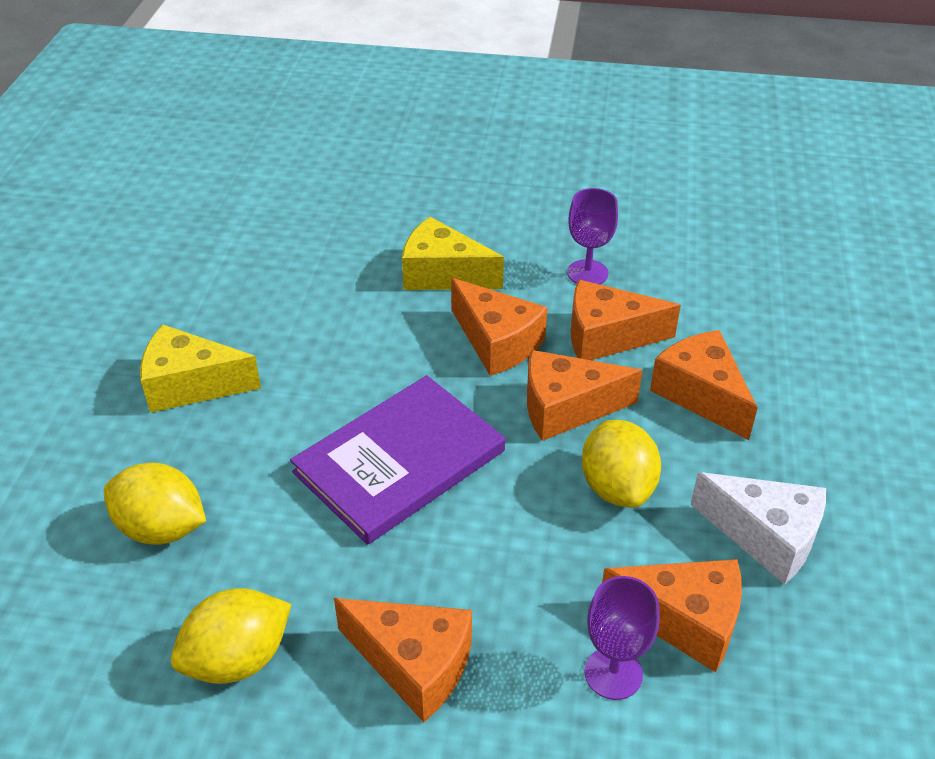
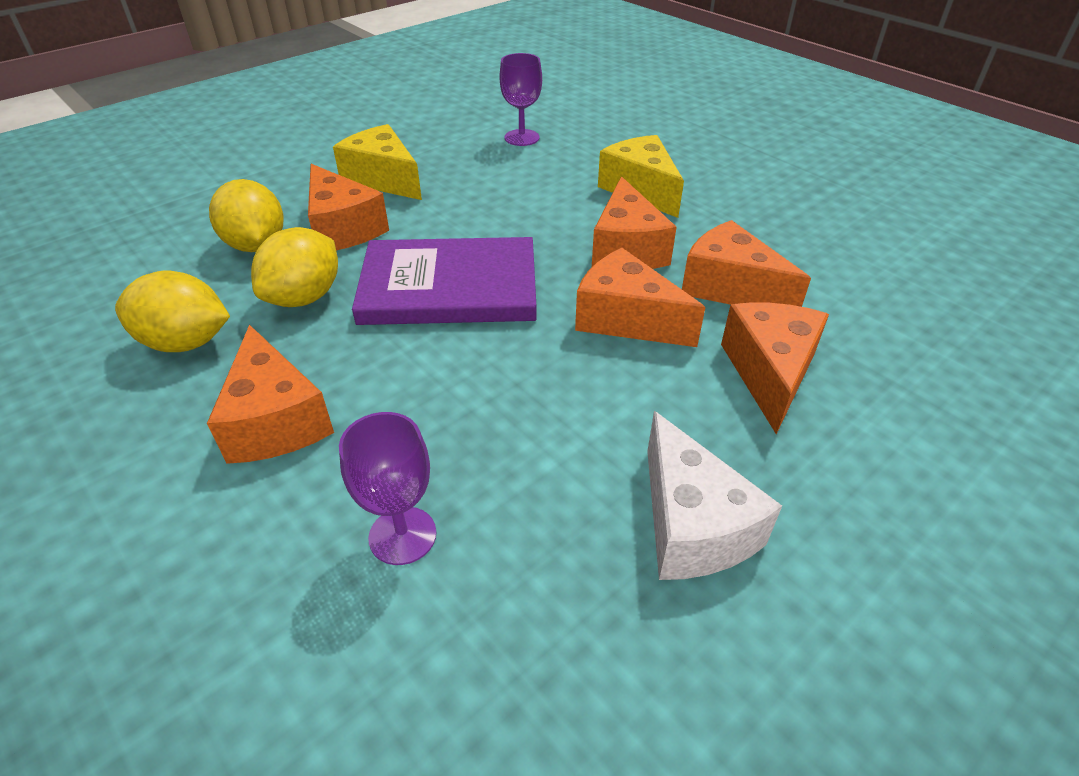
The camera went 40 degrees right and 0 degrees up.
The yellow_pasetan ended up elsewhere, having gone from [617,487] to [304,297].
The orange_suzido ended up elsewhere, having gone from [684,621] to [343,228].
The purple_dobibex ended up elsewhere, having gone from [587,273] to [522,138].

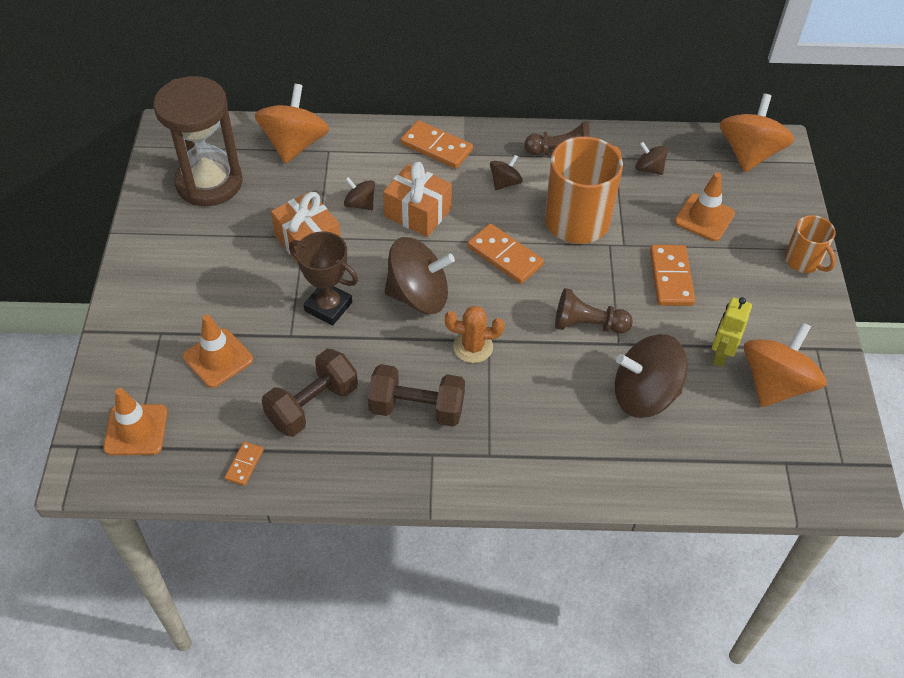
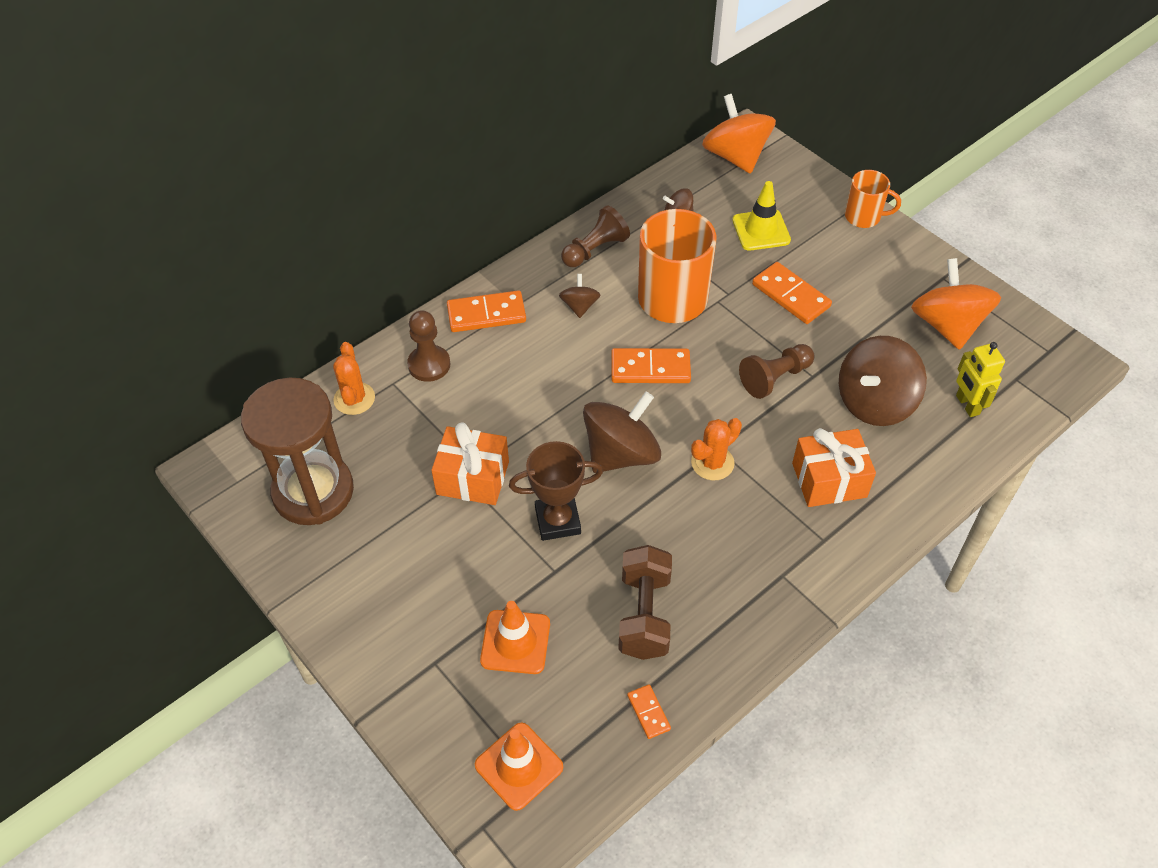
The camera went 40 degrees left and 0 degrees up.
Where the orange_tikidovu stood at [295,144], the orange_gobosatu came to stand at [354,399].
The second view gained the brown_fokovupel at [429,365].
What was the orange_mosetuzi at [704,218] turned into the yellow_mosetuzi at [761,230].
The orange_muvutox ended up elsewhere, having gone from [417,213] to [829,480].
The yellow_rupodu ended up elsewhere, having gone from [720,354] to [967,405].
The second view lost the brown_tikidovu at [360,204].
The second view lost the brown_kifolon at [417,408].

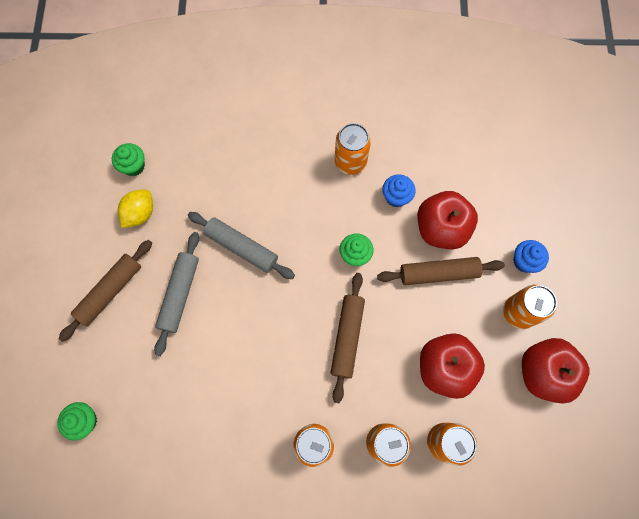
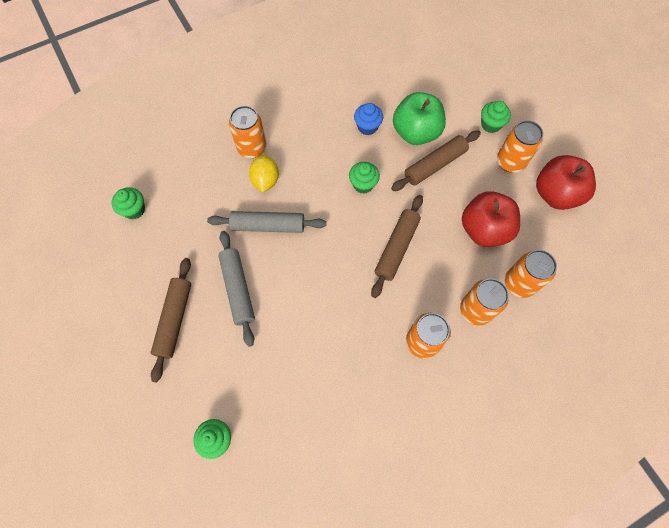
The camera went 30 degrees left and 5 degrees down.
The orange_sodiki ended up elsewhere, having gone from [350,162] to [252,148].
The yellow_pasetan ended up elsewhere, having gone from [140,213] to [265,180].
The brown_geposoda at [347,337] ended up facing another way, 45 degrees clockwise from before.
What was the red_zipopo at [441,228] turned into the green_zipopo at [416,132].
What was the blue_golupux at [524,261] turned into the green_golupux at [490,125].

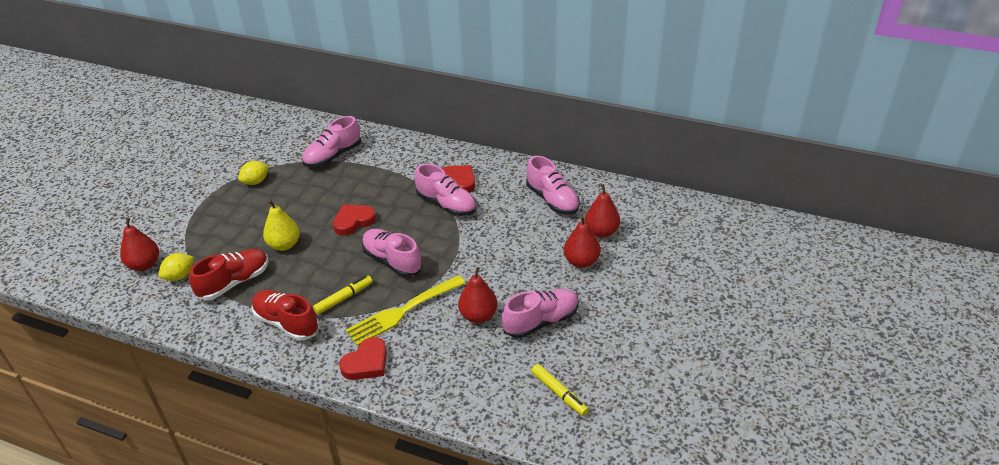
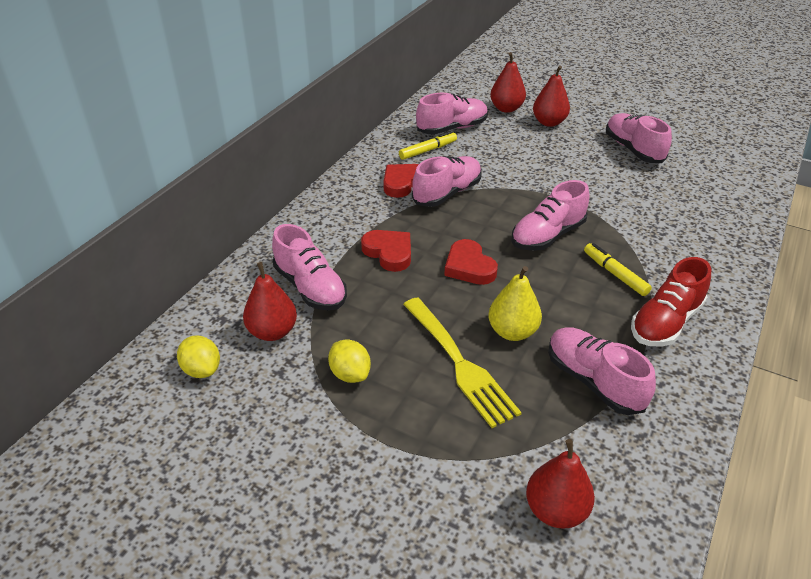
The camera went 85 degrees left and 0 degrees up.
The yellow_pasetan ended up elsewhere, having gone from [180,276] to [202,370].
The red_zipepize ended up elsewhere, having gone from [478,315] to [272,332].
The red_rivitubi ended up elsewhere, having gone from [366,363] to [389,252].
The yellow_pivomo ended up elsewhere, having gone from [559,393] to [428,150].
The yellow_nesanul ended up elsewhere, having gone from [402,311] to [459,363].
What was the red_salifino at [234,282] turned into the pink_salifino at [593,381].

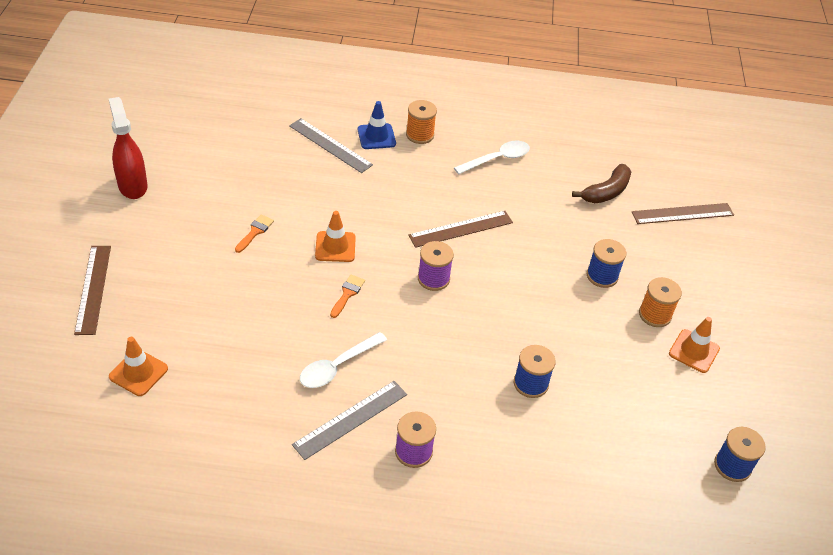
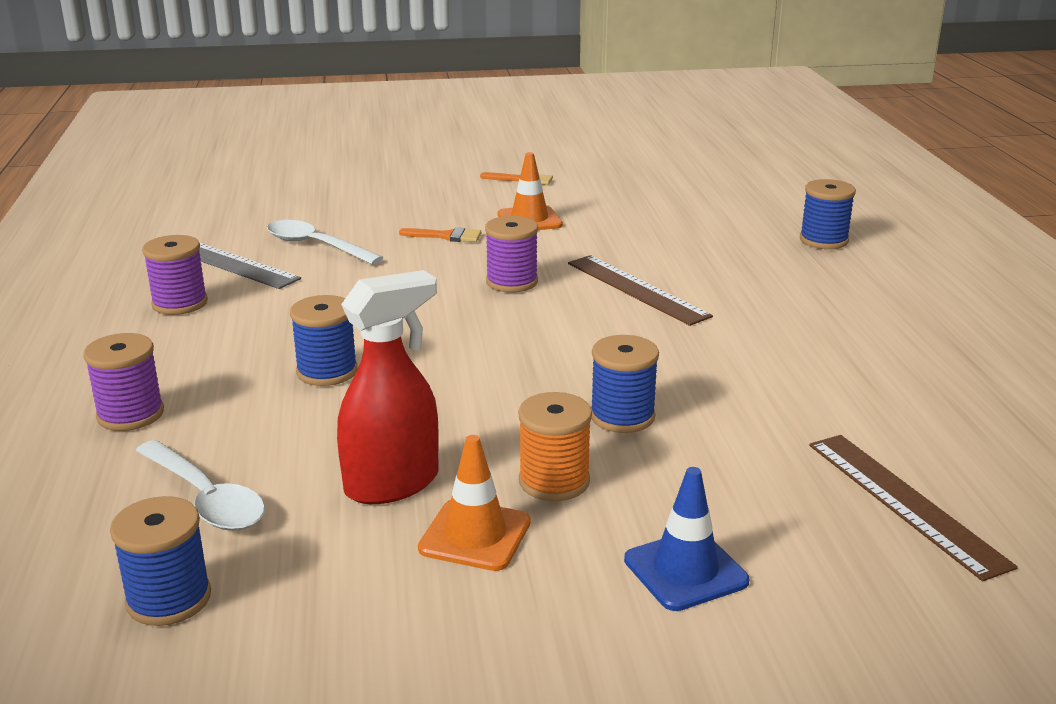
The camera went 80 degrees right and 20 degrees down.
The second view gained the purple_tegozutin at [130,414].
The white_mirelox ended up elsewhere, having gone from [497,159] to [205,498].
The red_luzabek ended up elsewhere, having gone from [132,186] to [392,483].
The blue_mosetuzi ended up elsewhere, having gone from [376,136] to [685,571].
What was the orange_tegozutin at [420,135] turned into the blue_tegozutin at [823,240].
The second view lost the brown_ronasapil at [93,289].
The second view lost the orange_mosetuzi at [138,373].
The second view lost the grey_ronasapil at [330,145].
The second view lost the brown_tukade at [606,192].

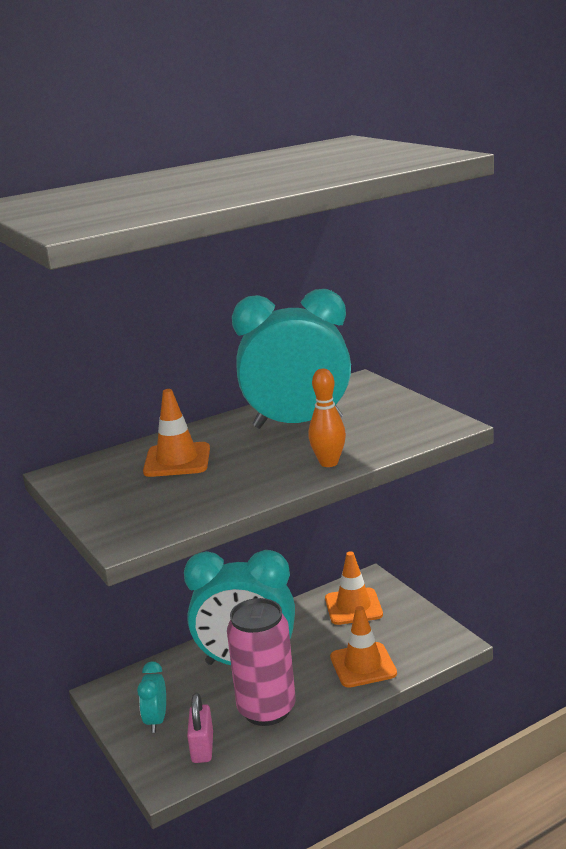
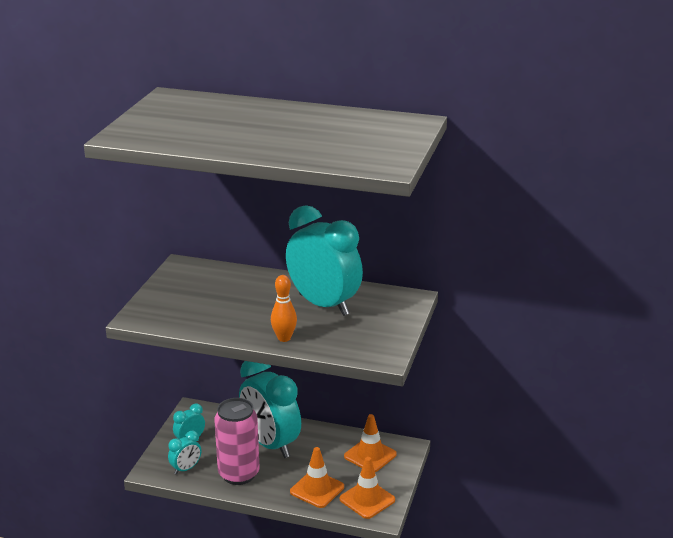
The camera went 45 degrees right and 5 degrees up.
Where the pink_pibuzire stood at [202,748], the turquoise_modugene came to stand at [186,469].
The orange_mosetuzi ended up elsewhere, having gone from [177,460] to [367,499].

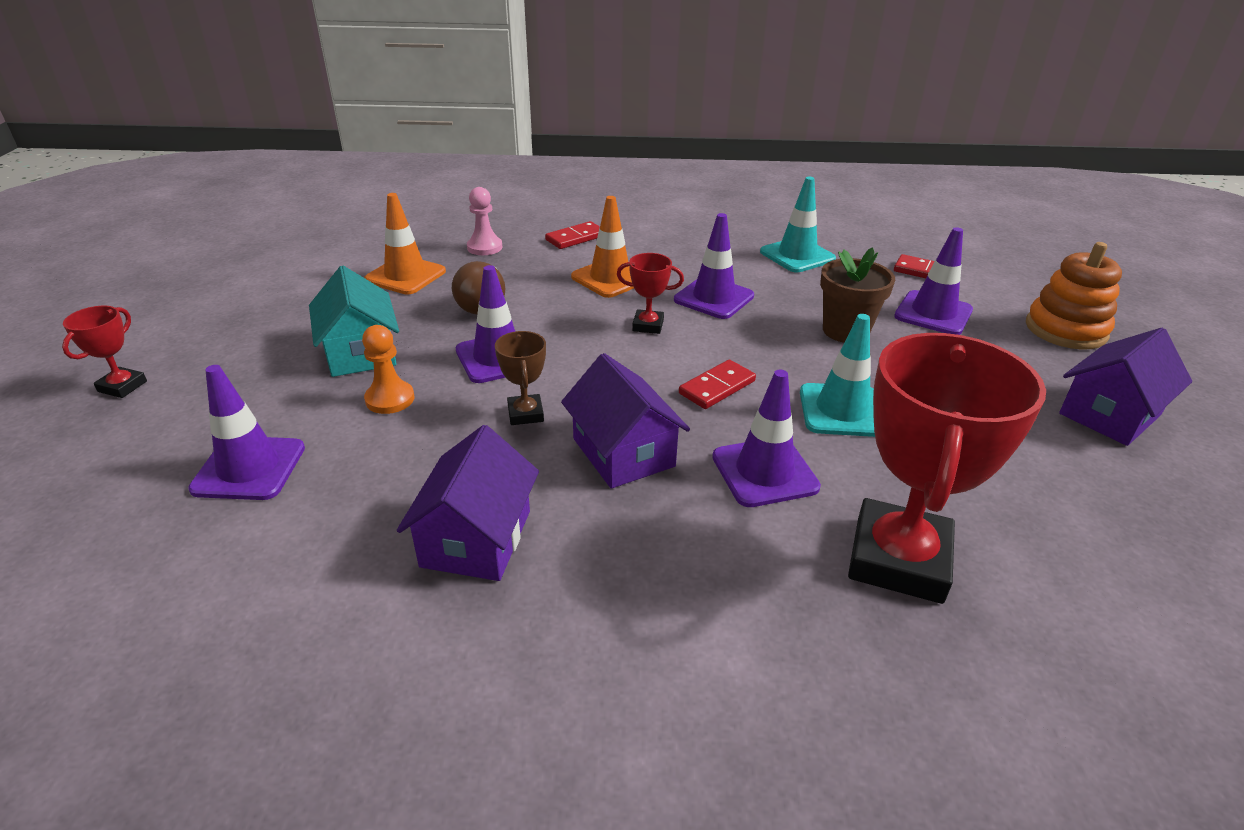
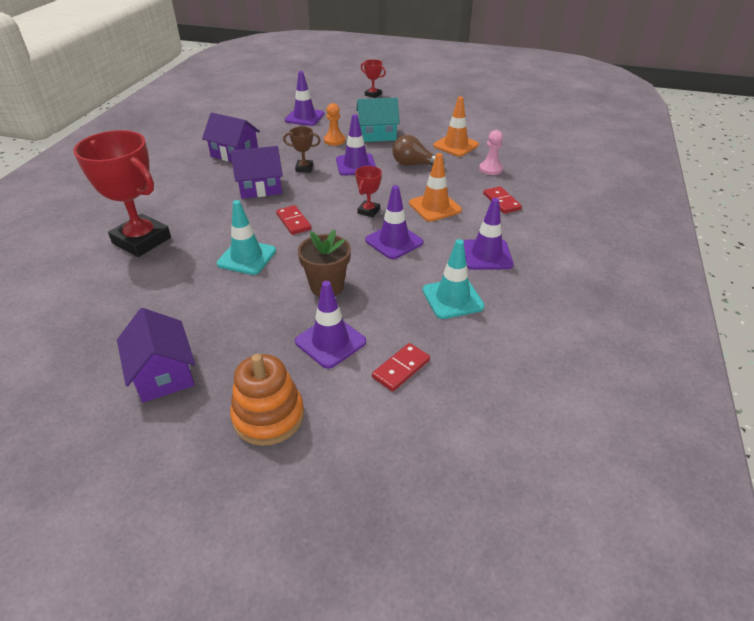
The camera went 105 degrees right and 5 degrees up.
The purple_mosetuzi ended up elsewhere, having gone from [764,472] to [486,255].

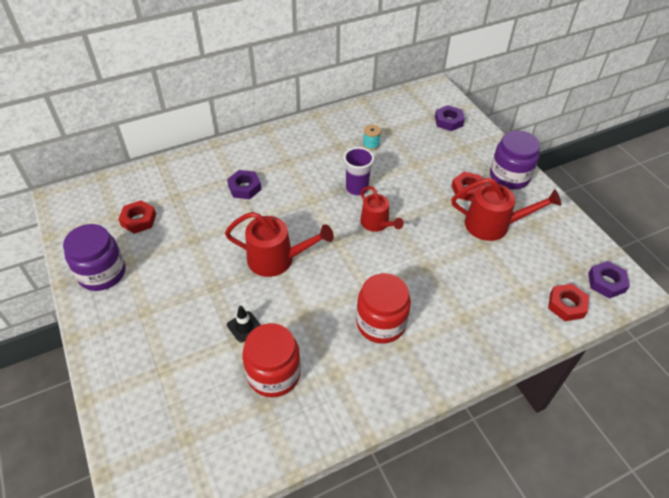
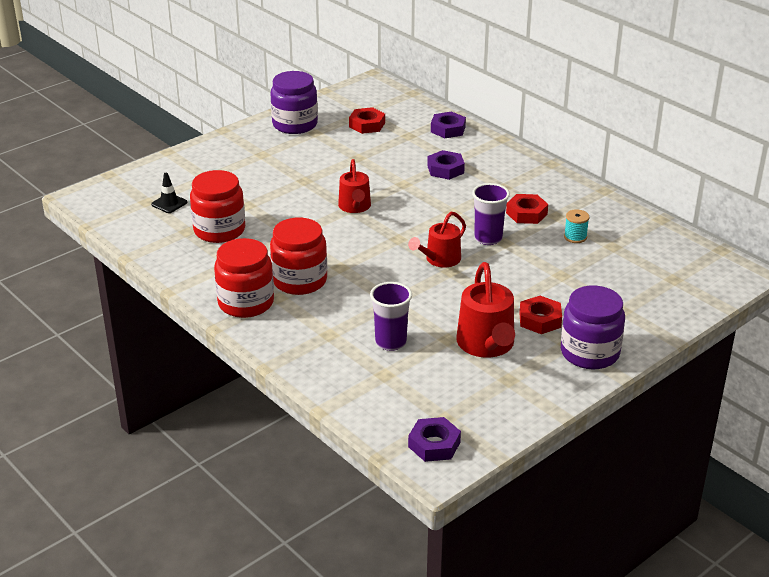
The camera went 75 degrees right and 15 degrees down.
The black_mosetuzi ended up elsewhere, having gone from [244,326] to [169,203].
The second view gained the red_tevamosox at [246,303].
The size of the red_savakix at [276,259] changed by a factor of 0.66.
The second view gained the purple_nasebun at [390,342].
The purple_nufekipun ended up elsewhere, having gone from [448,121] to [448,129].
The red_nufekipun ended up elsewhere, having gone from [566,305] to [526,213].

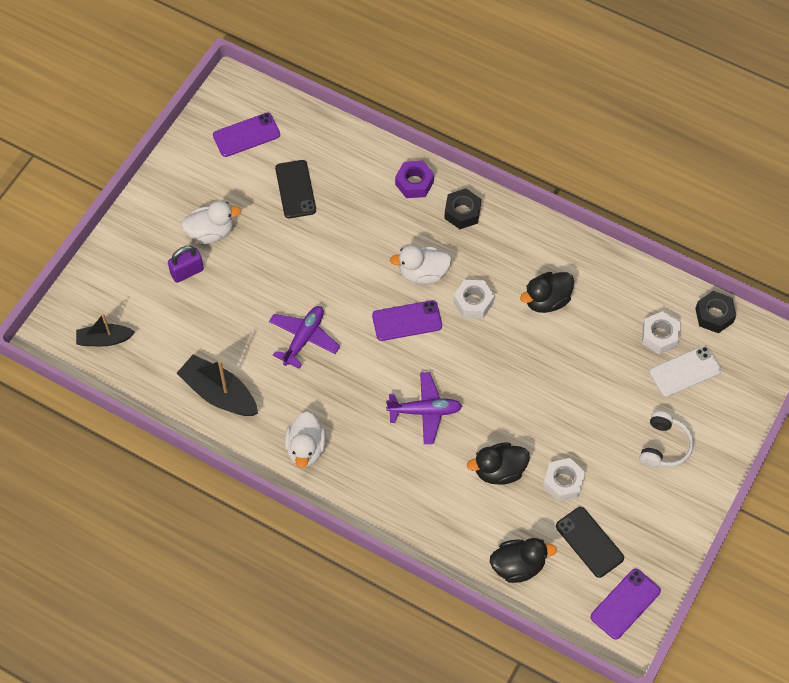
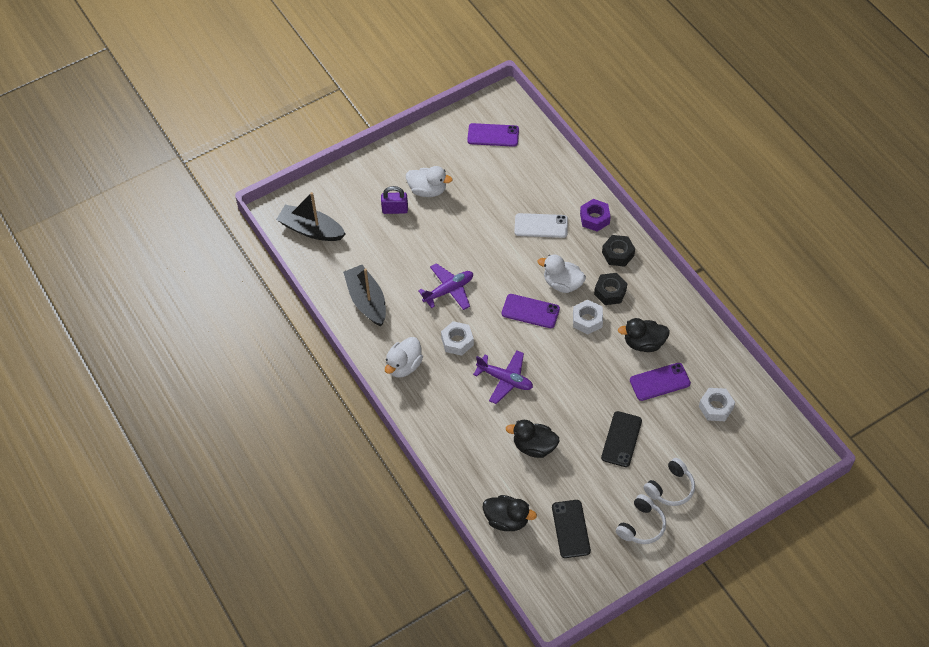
The camera went 30 degrees right and 5 degrees down.
The size of the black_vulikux at [104,339] changed by a factor of 1.57.
The white_nufekipun ended up elsewhere, having gone from [563,482] to [457,341].
The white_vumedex ended up elsewhere, having gone from [685,371] to [541,226].
The black_nufekipun ended up elsewhere, having gone from [714,315] to [610,292].
The black_vumedex ended up elsewhere, having gone from [295,189] to [621,439].
The second view gained the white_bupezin at [641,525].
The purple_vumedex ended up elsewhere, having gone from [625,604] to [659,382].

